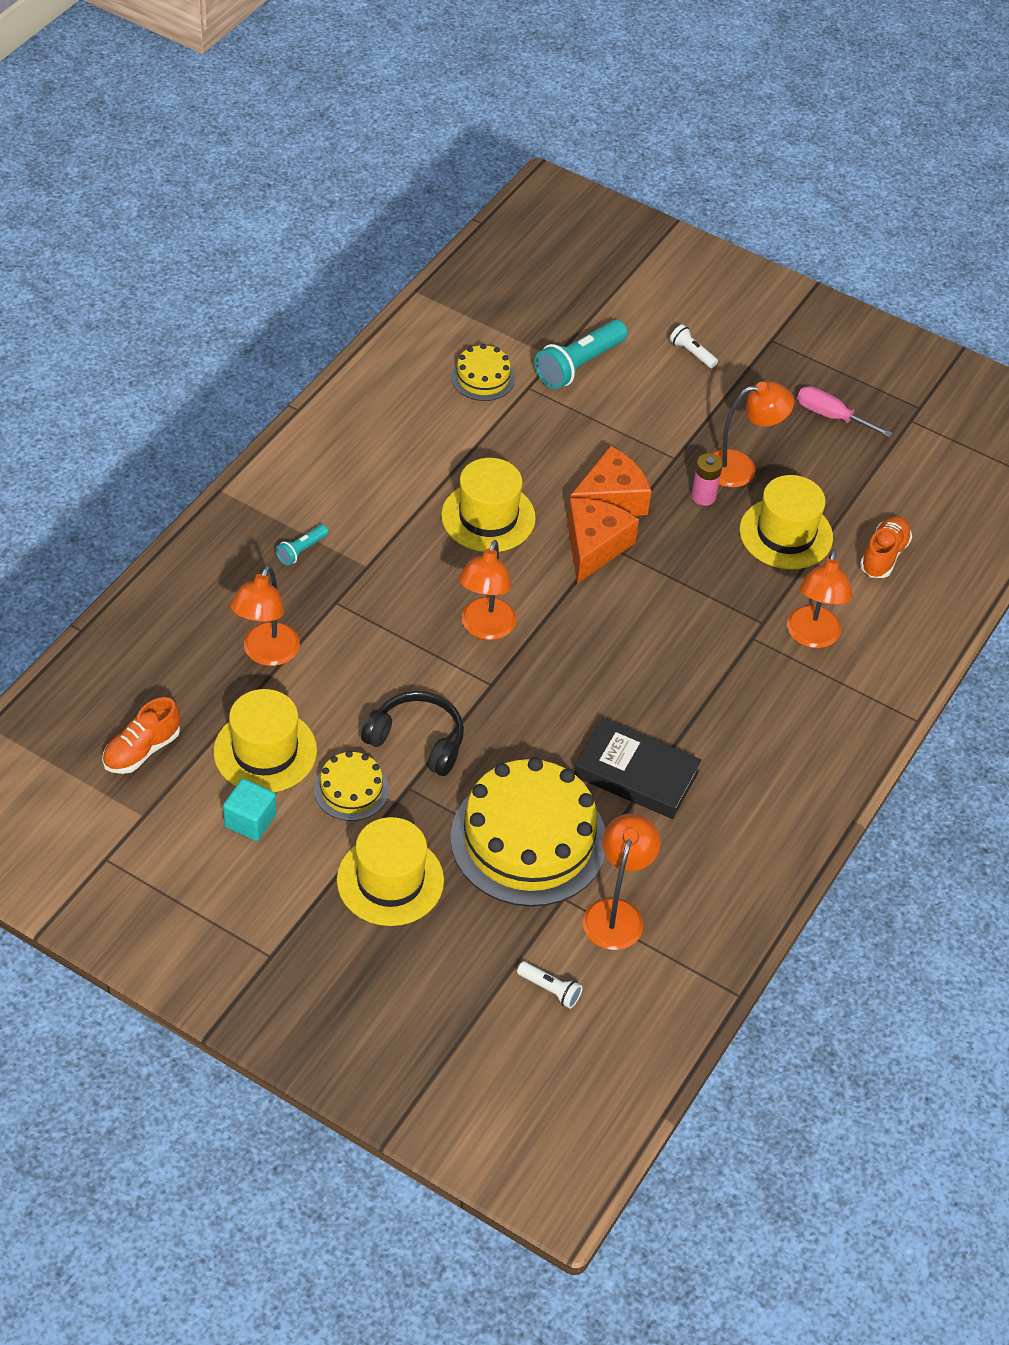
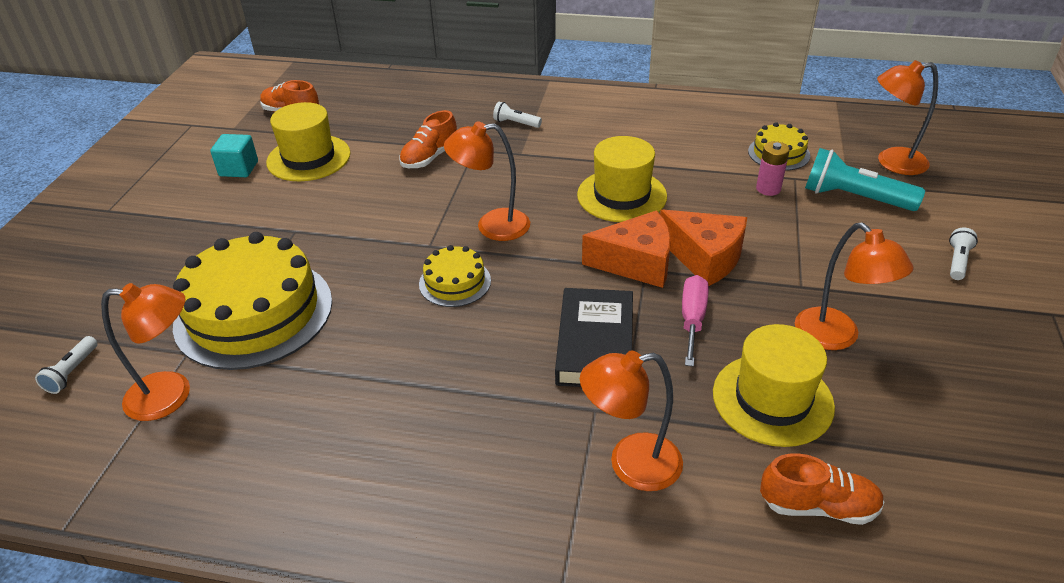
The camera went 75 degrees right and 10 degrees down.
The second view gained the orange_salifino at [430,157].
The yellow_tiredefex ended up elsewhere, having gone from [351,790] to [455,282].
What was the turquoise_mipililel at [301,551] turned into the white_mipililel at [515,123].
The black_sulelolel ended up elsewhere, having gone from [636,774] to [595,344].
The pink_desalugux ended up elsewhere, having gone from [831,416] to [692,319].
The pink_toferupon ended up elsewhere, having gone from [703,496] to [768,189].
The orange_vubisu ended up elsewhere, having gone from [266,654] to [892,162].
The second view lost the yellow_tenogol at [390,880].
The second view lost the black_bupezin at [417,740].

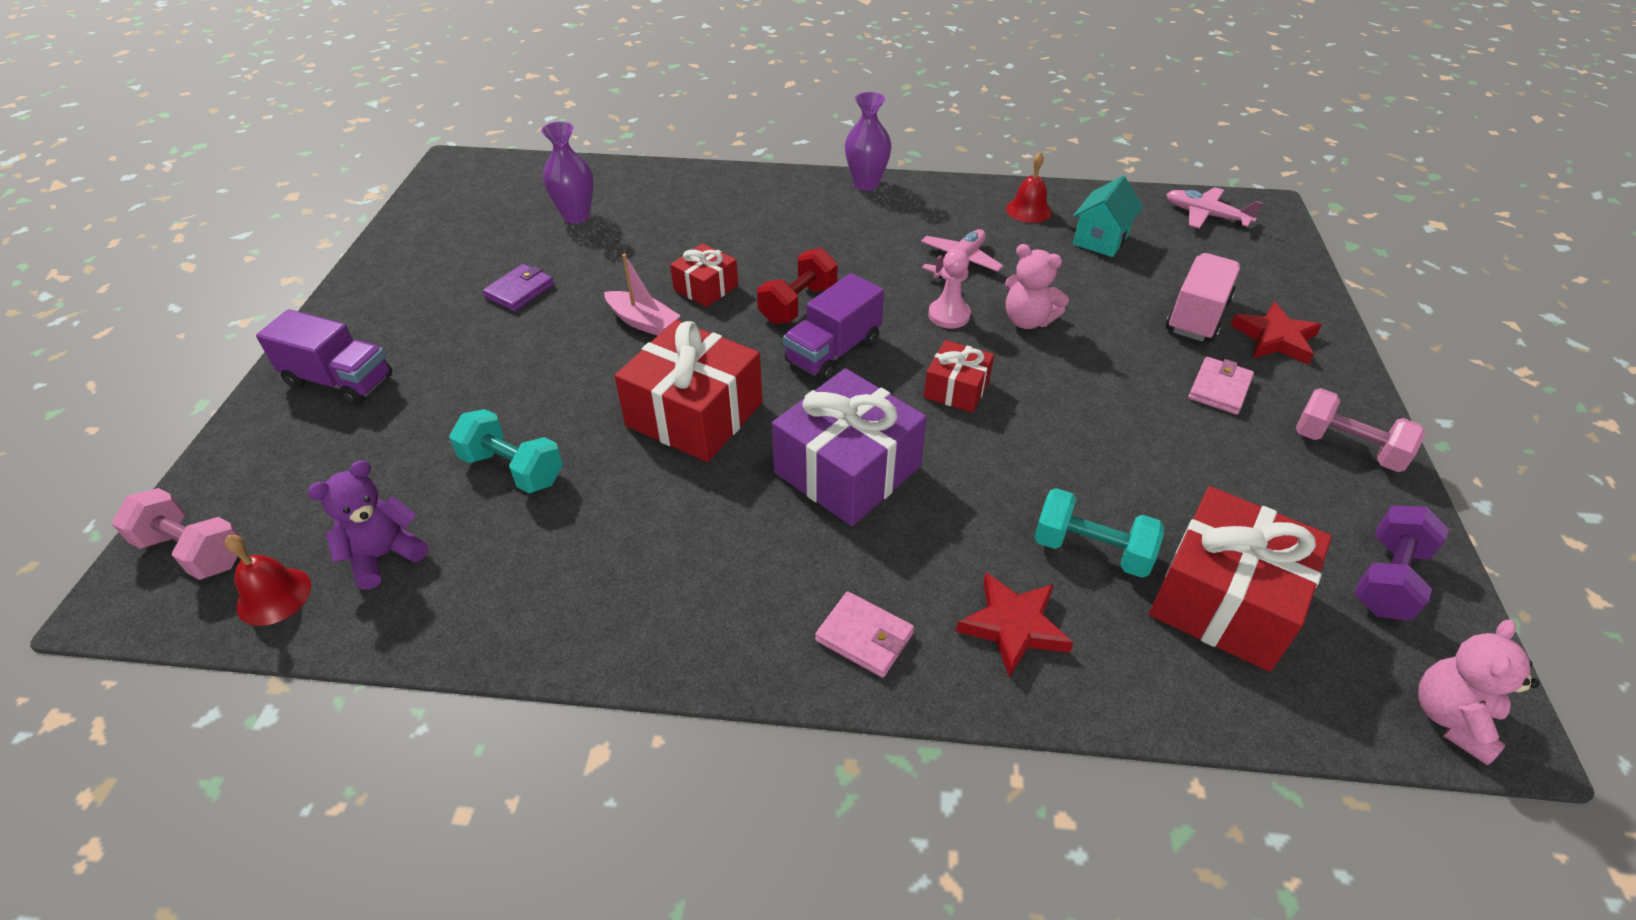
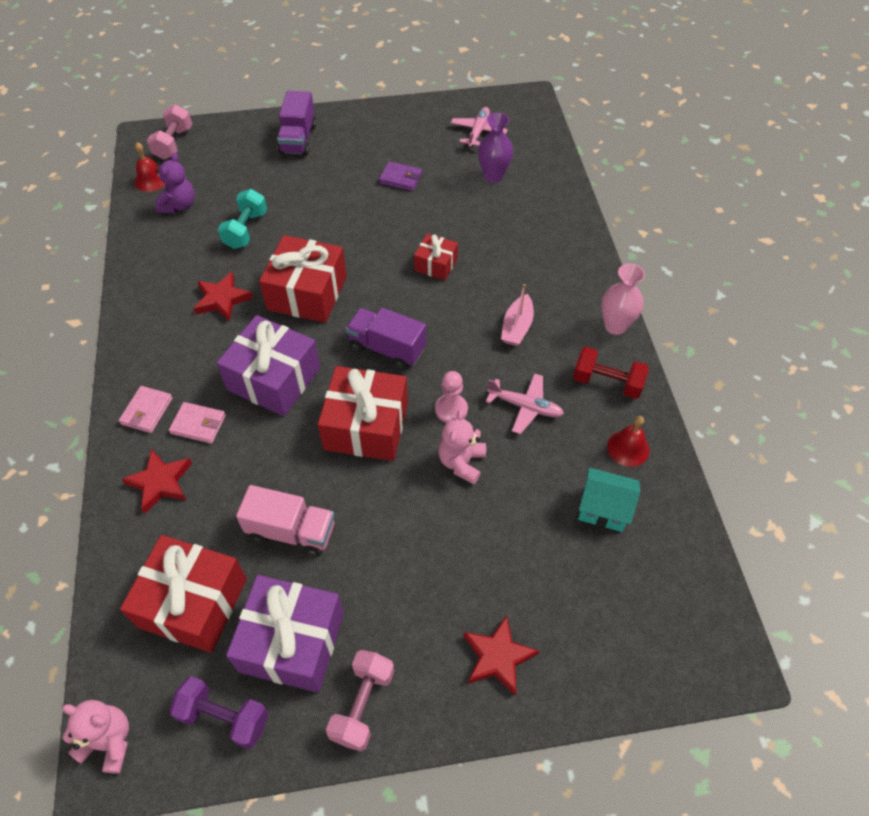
The camera went 75 degrees right and 10 degrees up.
The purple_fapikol at [384,555] ended up facing another way, 75 degrees clockwise from before.
The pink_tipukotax ended up elsewhere, having gone from [1219,389] to [198,424].
The second view gained the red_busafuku at [222,299].
The second view gained the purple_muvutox at [292,642].
The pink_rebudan ended up elsewhere, having gone from [1197,316] to [291,531].
The size of the red_muvutox at [956,389] changed by a factor of 1.85.
The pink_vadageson ended up elsewhere, having gone from [1205,215] to [478,132].
The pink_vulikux ended up elsewhere, having gone from [643,322] to [517,327].
The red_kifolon ended up elsewhere, having gone from [798,304] to [607,382].
What was the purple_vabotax at [866,184] turned into the pink_vabotax at [615,326].
The second view lost the turquoise_kifolon at [1091,550].

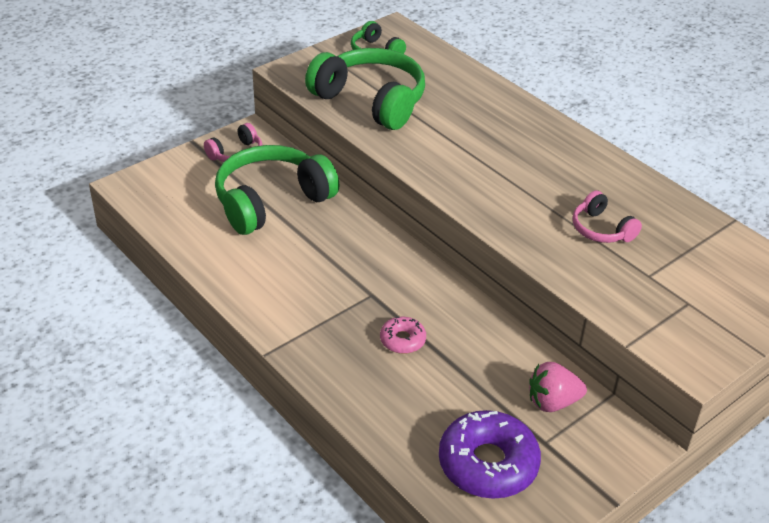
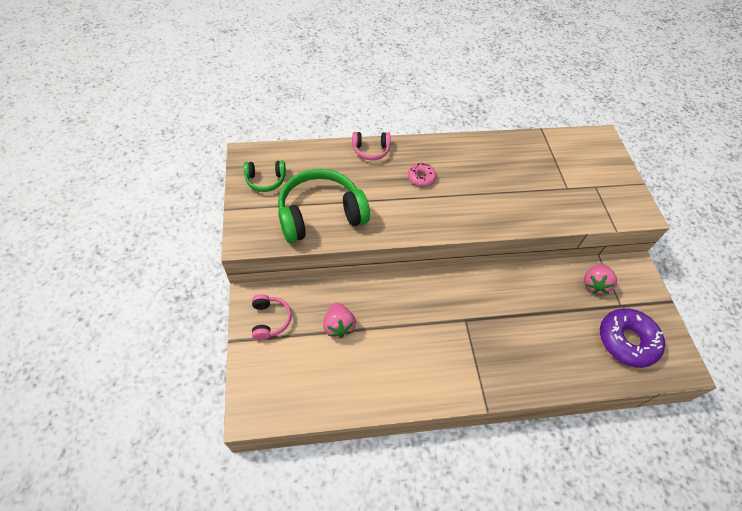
The camera went 60 degrees left and 15 degrees up.
Where the green_bupezin stood at [271,201], the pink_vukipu came to stand at [338,326].
The pink_bupezin ended up elsewhere, having gone from [601,229] to [371,150].
The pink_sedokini ended up elsewhere, having gone from [402,340] to [421,177].

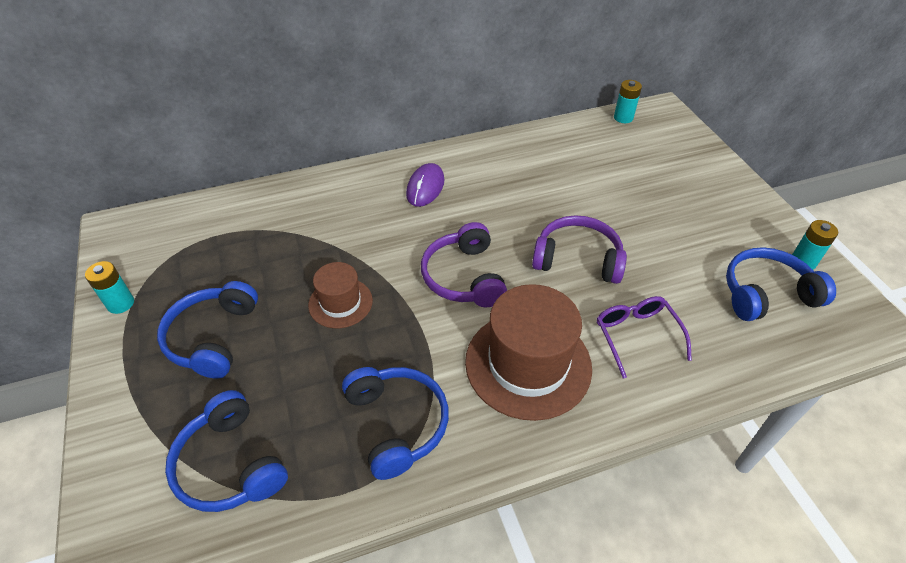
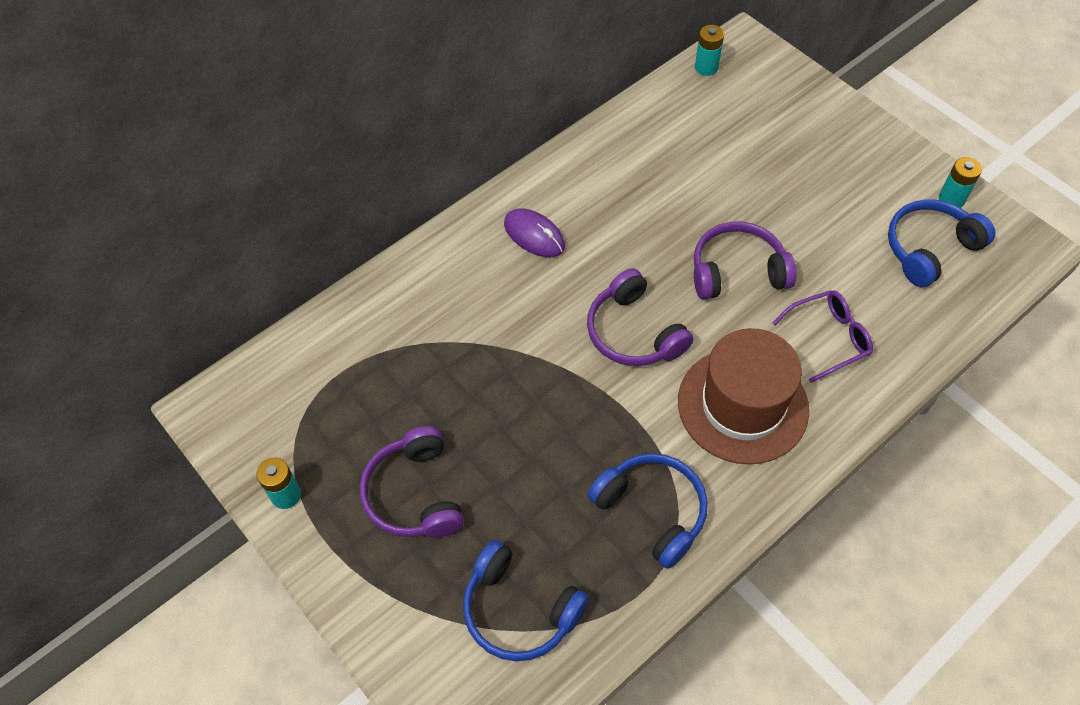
The camera went 20 degrees left and 10 degrees up.
What was the blue_bupezin at [213,337] turned into the purple_bupezin at [415,494].
The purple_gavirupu at [425,187] ended up facing another way, 45 degrees counterclockwise from before.
The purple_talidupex at [636,335] ended up facing another way, 105 degrees clockwise from before.
The second view lost the brown_tenogol at [340,303].

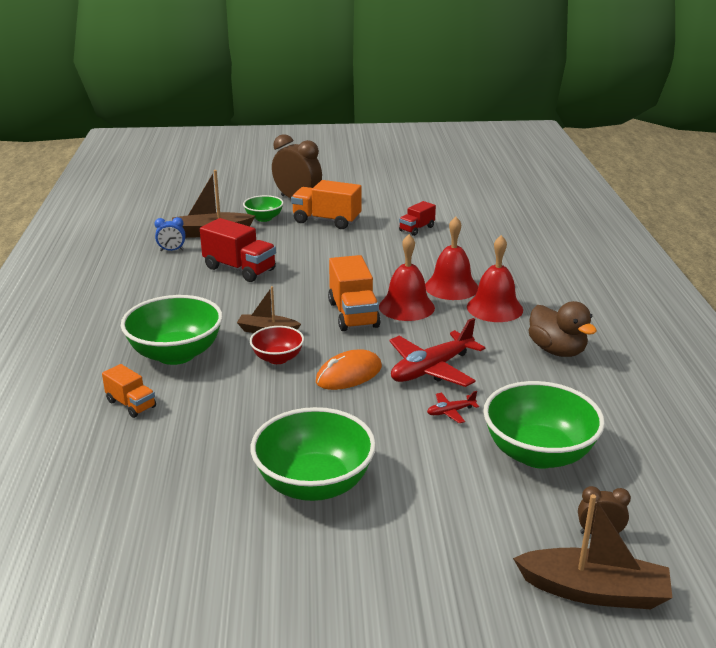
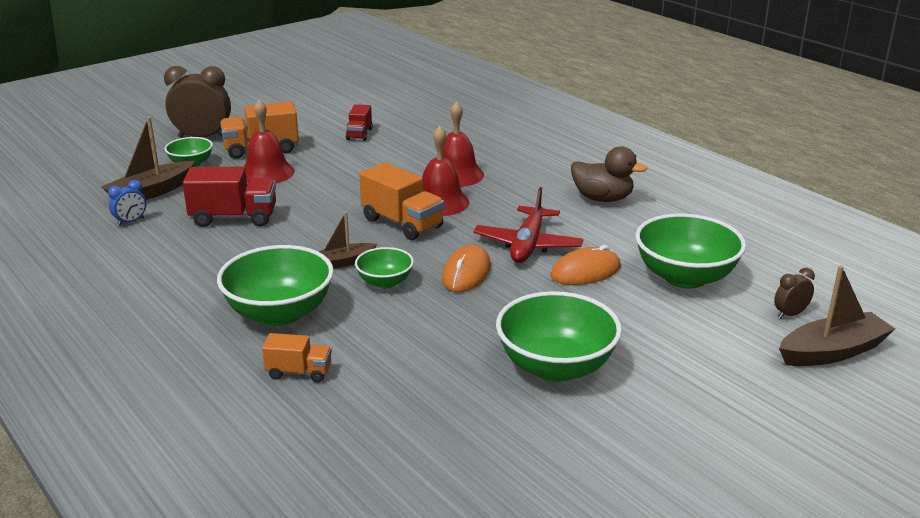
The camera went 35 degrees left and 0 degrees up.
The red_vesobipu ended up elsewhere, having gone from [494,308] to [267,173].
What was the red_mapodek at [277,358] turned into the green_mapodek at [385,282].
Where the red_vadageson stood at [450,412], the orange_gavirupu came to stand at [585,272].

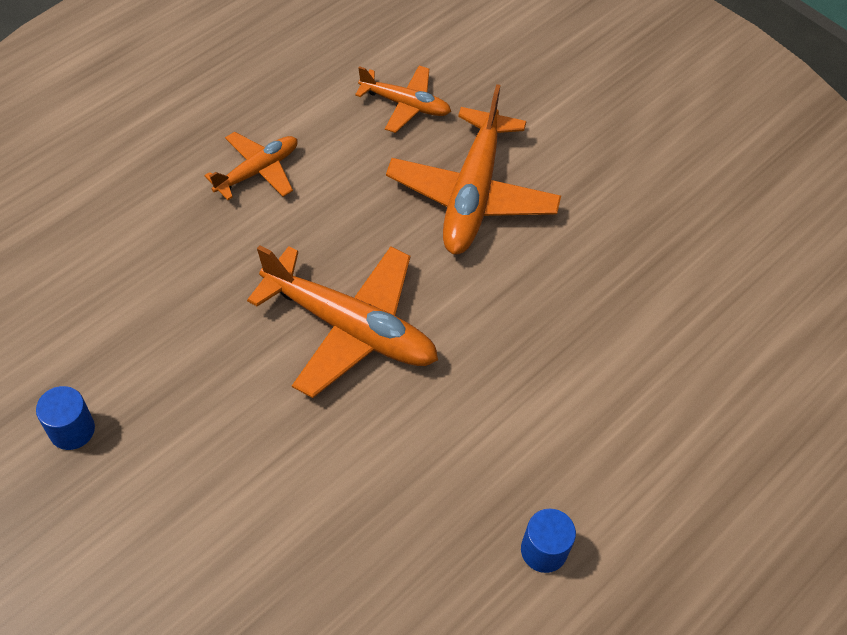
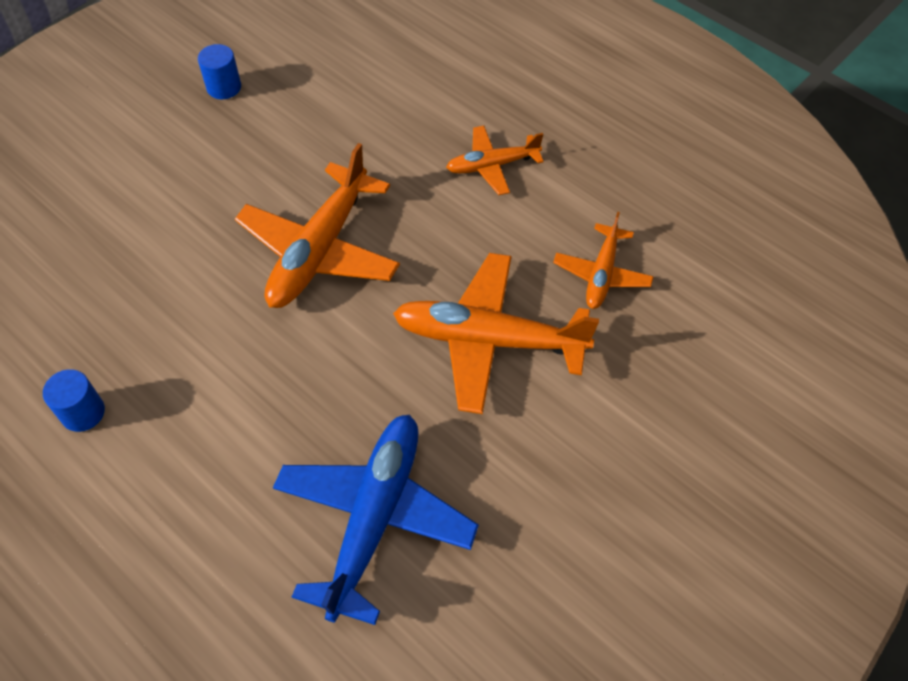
The camera went 90 degrees right and 0 degrees up.
The second view gained the blue_vadageson at [375,518].
The orange_vadageson at [258,171] ended up facing another way, 120 degrees clockwise from before.

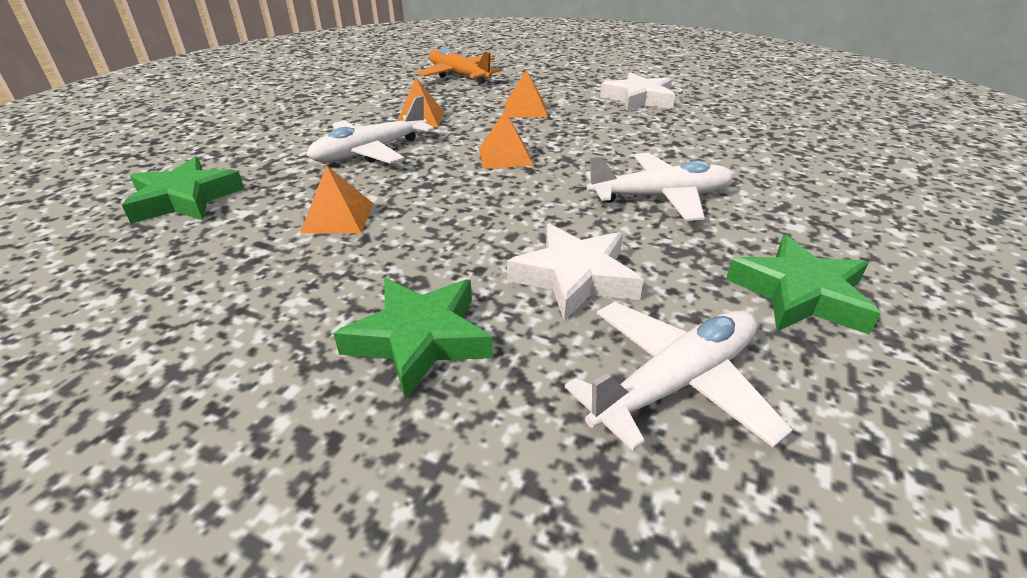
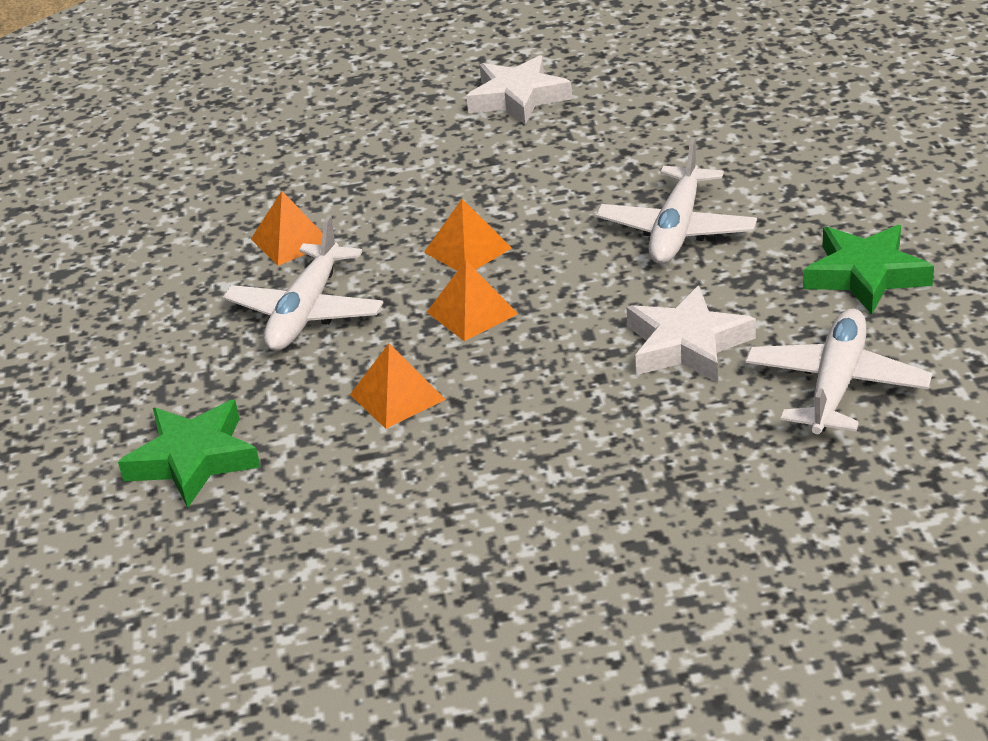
The camera went 30 degrees left and 0 degrees up.
The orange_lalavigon ended up elsewhere, having gone from [525,109] to [472,313].
The white_vadageson at [660,197] ended up facing another way, 150 degrees clockwise from before.
The second view lost the green_busafuku at [420,339].
The second view lost the orange_vadageson at [458,75].

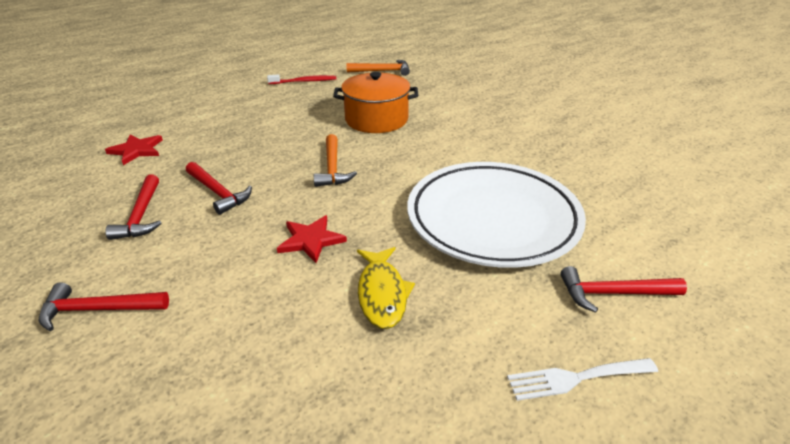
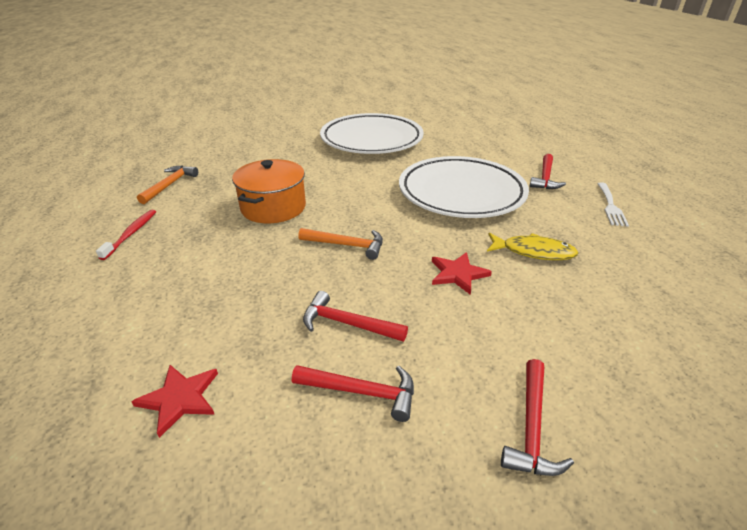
The camera went 70 degrees left and 0 degrees up.
The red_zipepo at [218,193] ended up facing another way, 135 degrees counterclockwise from before.
The second view gained the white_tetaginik at [371,140].

